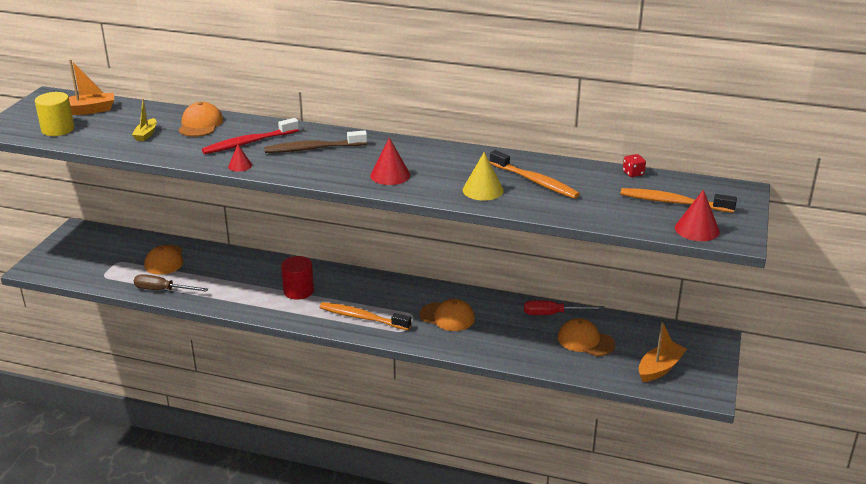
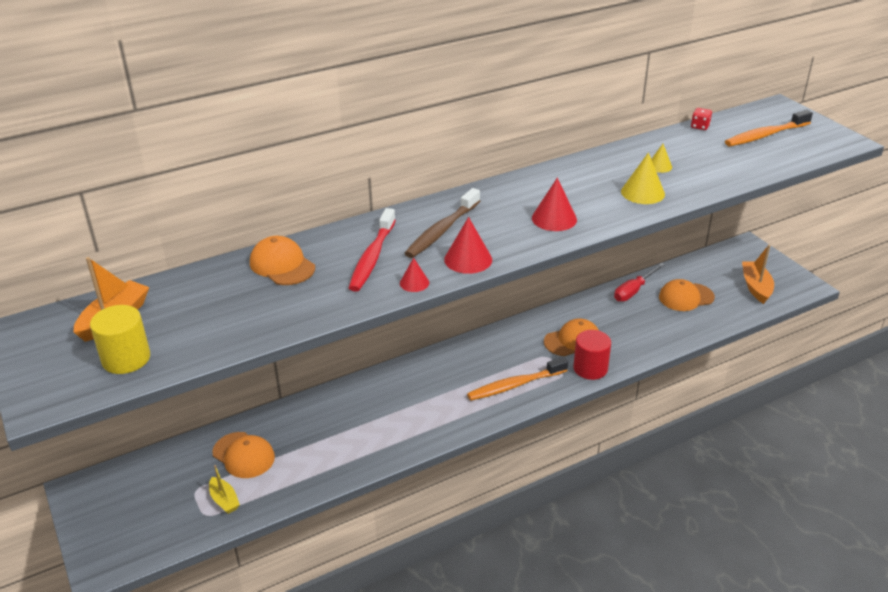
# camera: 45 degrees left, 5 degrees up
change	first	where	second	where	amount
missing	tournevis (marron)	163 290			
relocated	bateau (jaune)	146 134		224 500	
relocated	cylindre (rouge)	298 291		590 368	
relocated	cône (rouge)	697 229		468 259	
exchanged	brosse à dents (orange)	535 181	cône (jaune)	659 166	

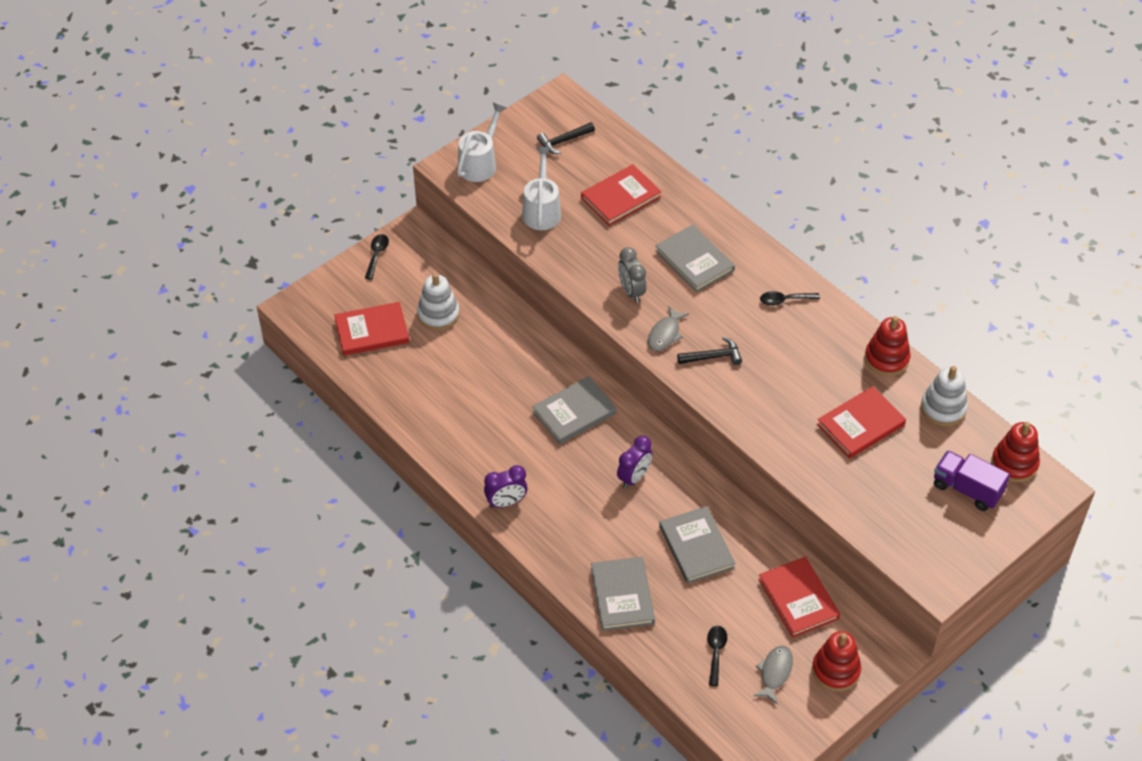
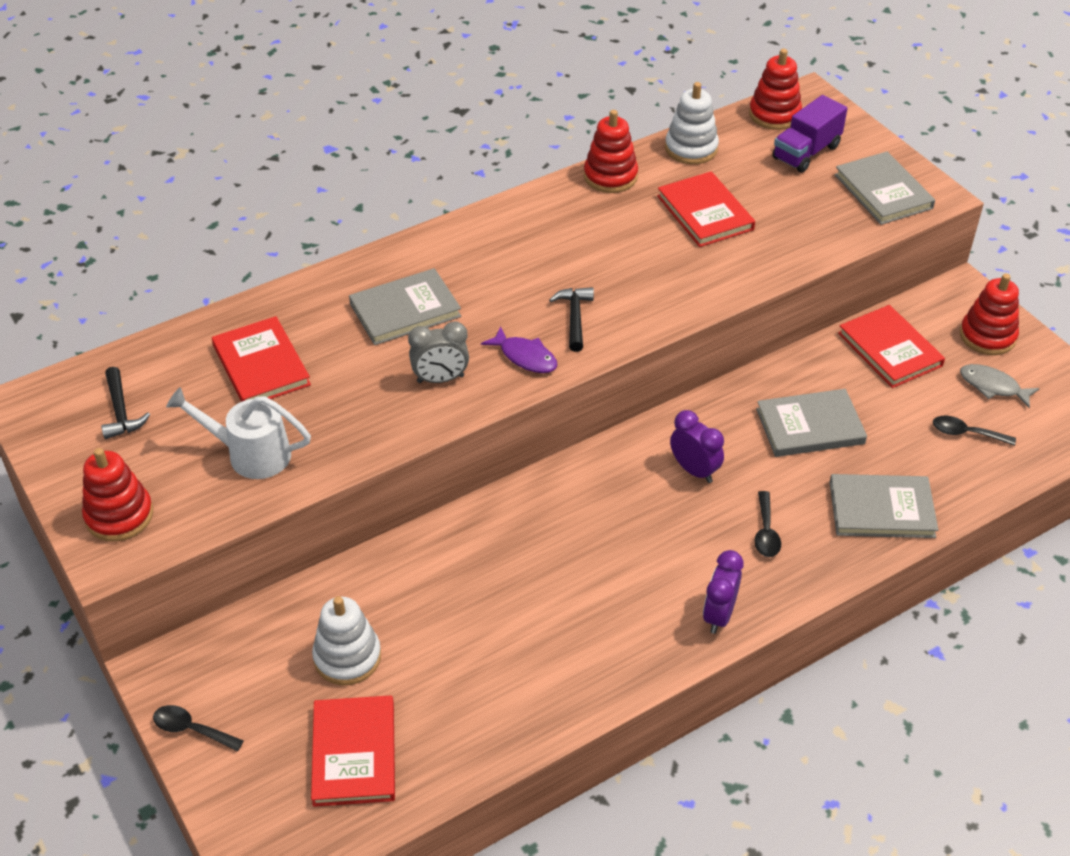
# camera: 80 degrees left, 5 degrees down
change	first	where	second	where	amount
relocated	livre (gris)	574 412		883 191	
relocated	cuillère (noir)	784 300		766 532	
exchanged	arrosoir (blanc)	480 163	jouet à empiler (rouge)	119 515	
colour	poisson (gris)	665 334	poisson (violet)	525 357	
spun	réveil (violet)	506 502		719 615	150 degrees counterclockwise
spun	livre (rouge)	798 599		890 349	75 degrees clockwise

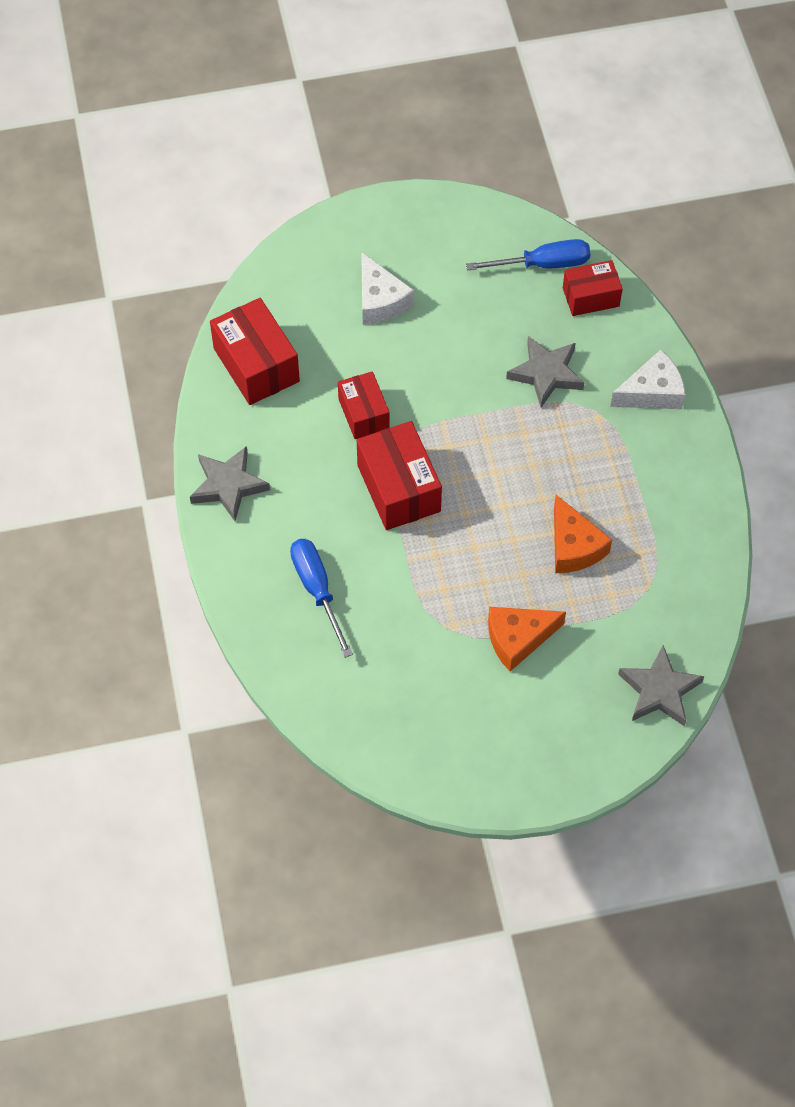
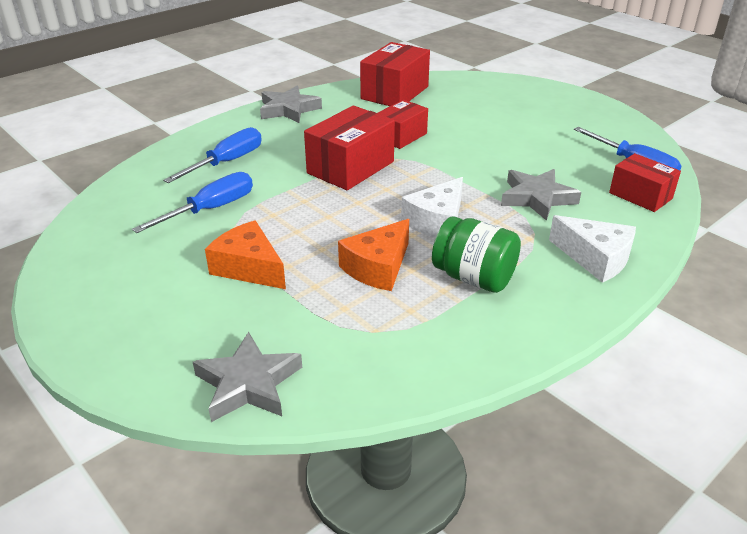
# camera: 60 degrees right, 25 degrees down
change	first	where	second	where	amount
appeared			tournevis (bleu)	210 209	
appeared			bocal (vert)	474 278	
relocated	fromage (blanc)	380 300		437 221	

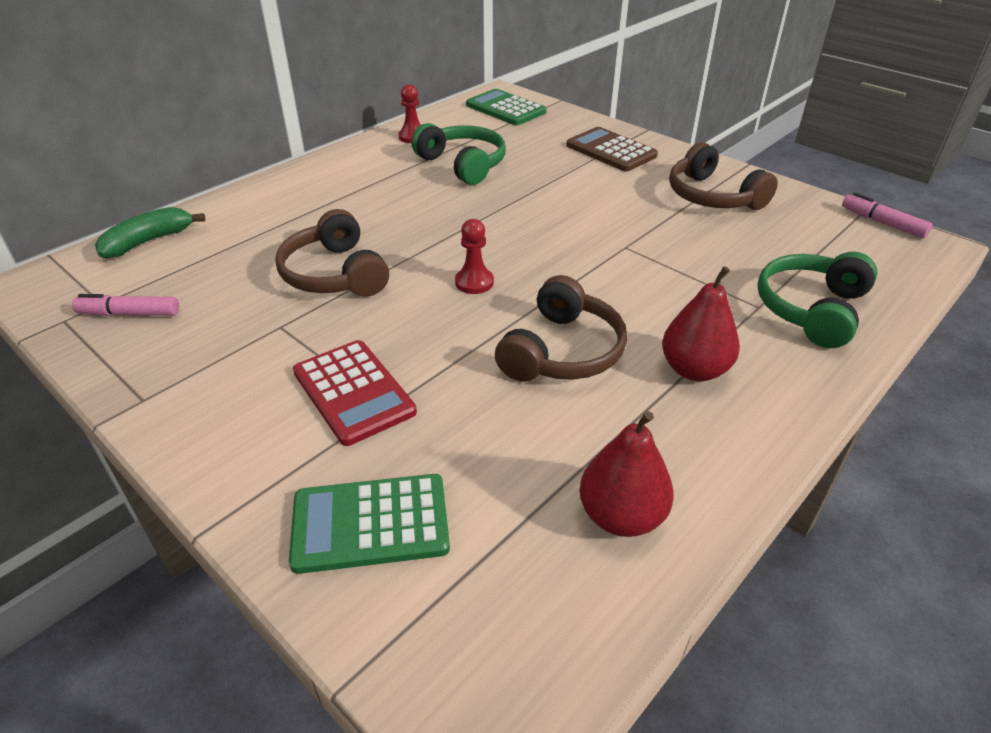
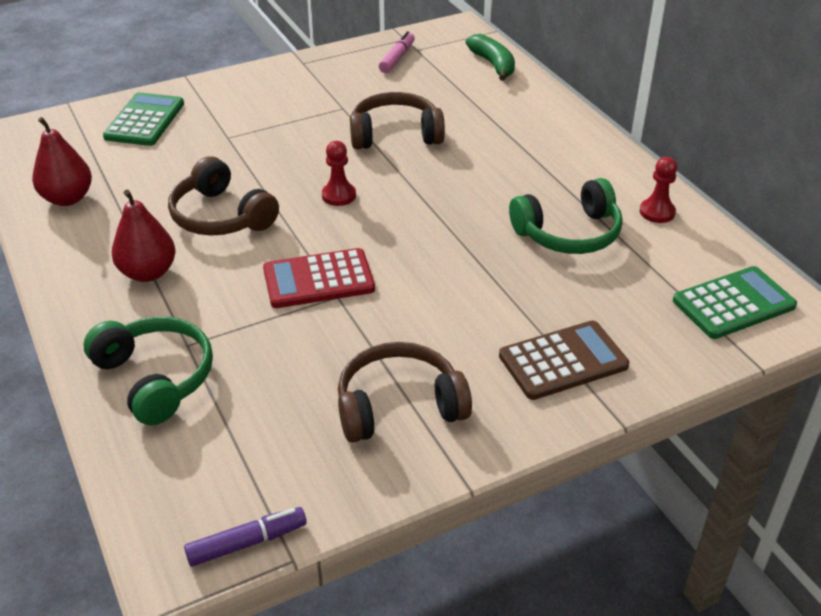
# camera: 110 degrees right, 0 degrees up
change	first	where	second	where	amount
relocated	calculatrice (rouge)	353 392		318 279	
colour	feutre (rose)	882 223	feutre (violet)	247 543	

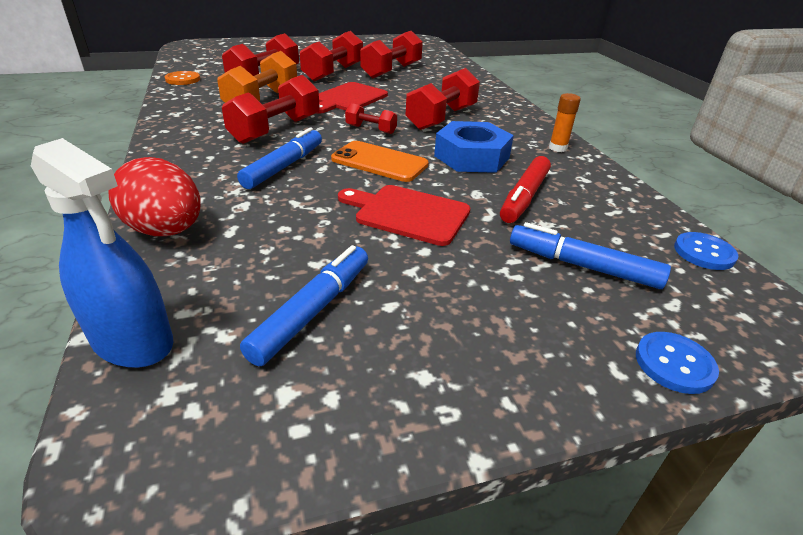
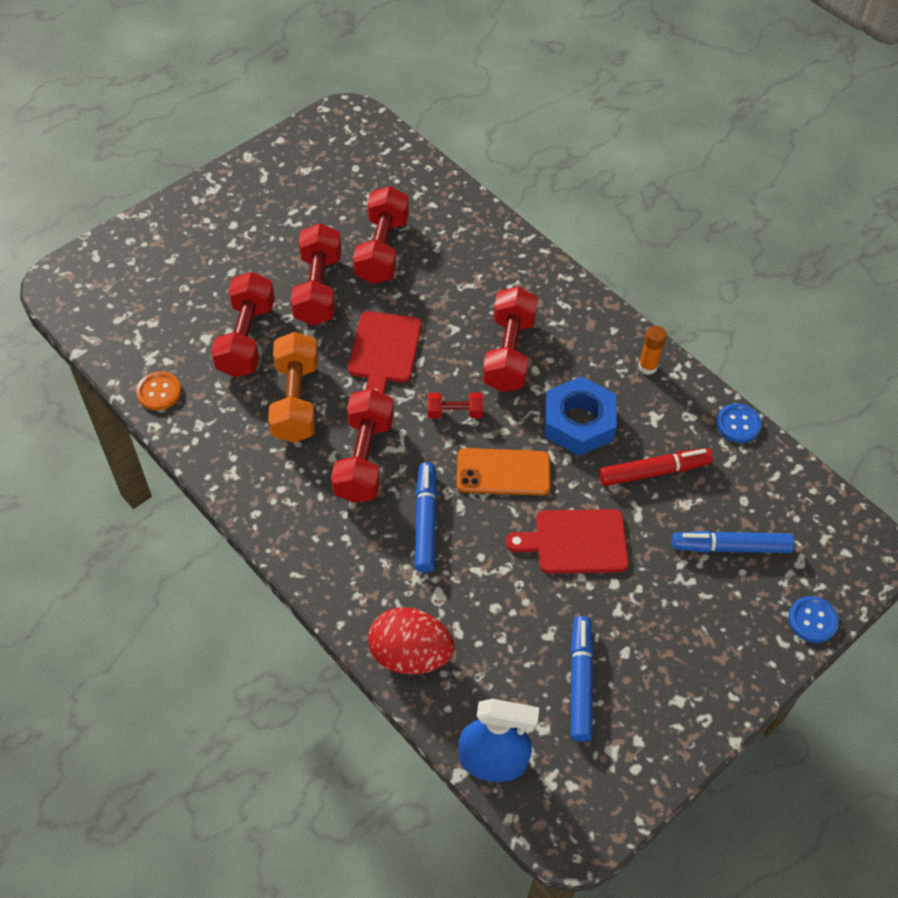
# camera: 25 degrees left, 20 degrees up
change	first	where	second	where	amount
relocated	bouton (bleu)	704 253		738 424	
spun	feutre (rouge)	524 197		653 471	105 degrees counterclockwise

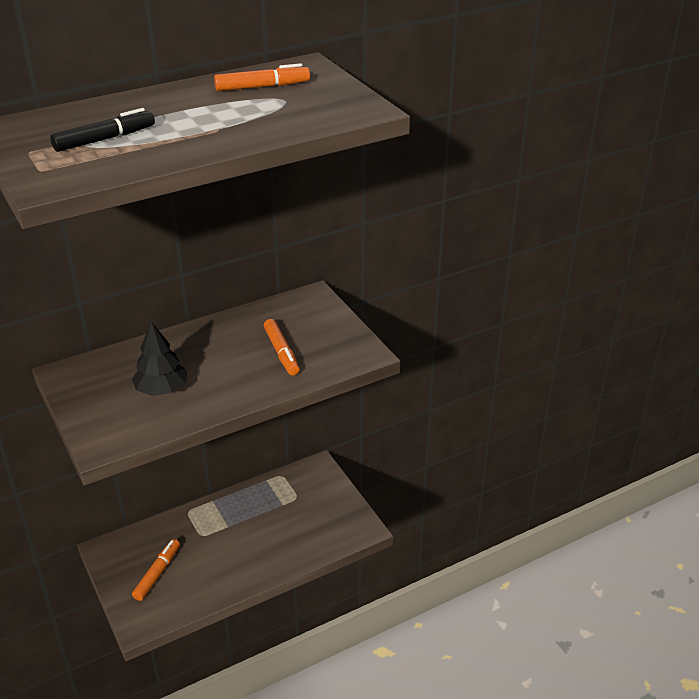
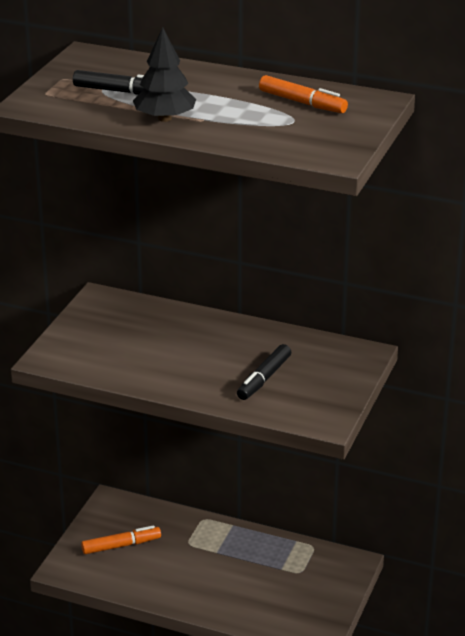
# camera: 50 degrees right, 5 degrees down
change	first	where	second	where	amount
relocated	arbre (noir)	161 389		164 118	
colour	feutre (orange)	281 352	feutre (noir)	264 378	

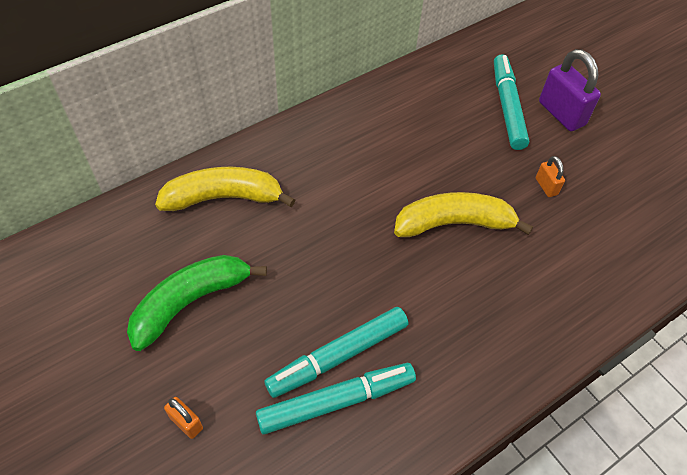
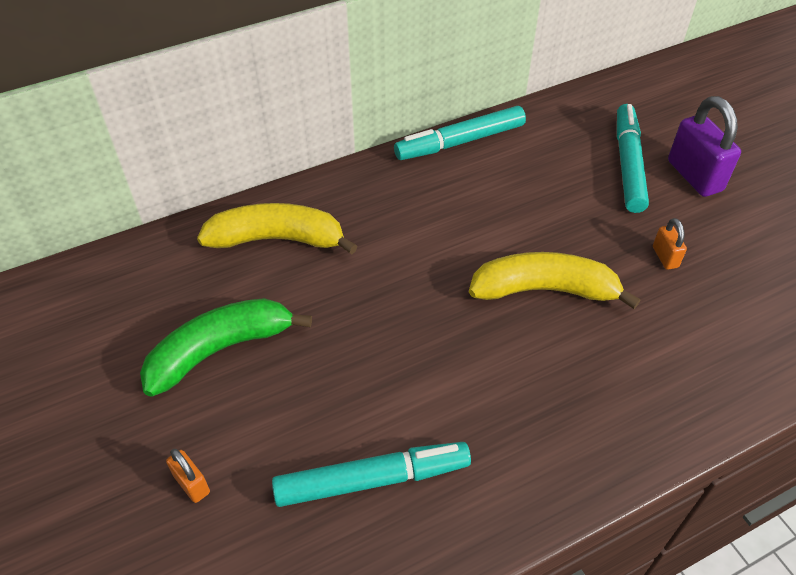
# camera: 10 degrees right, 5 degrees down
change	first	where	second	where	amount
relocated	feutre (turquoise)	338 356		460 142	

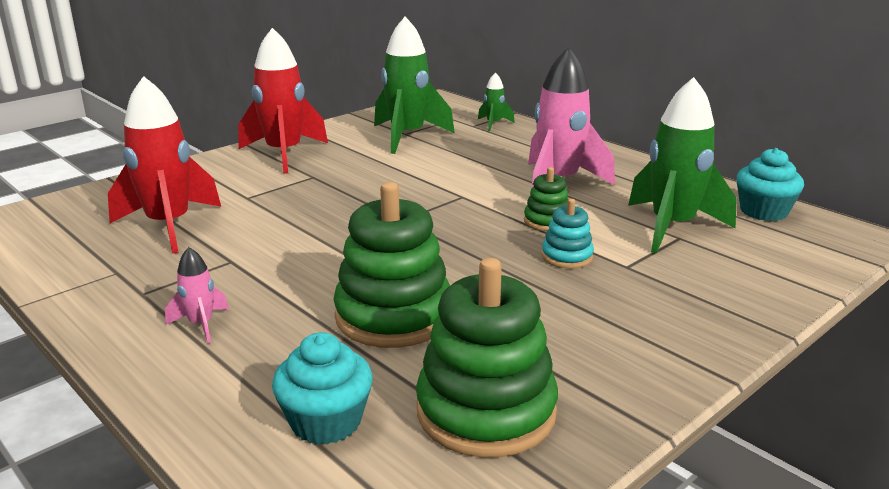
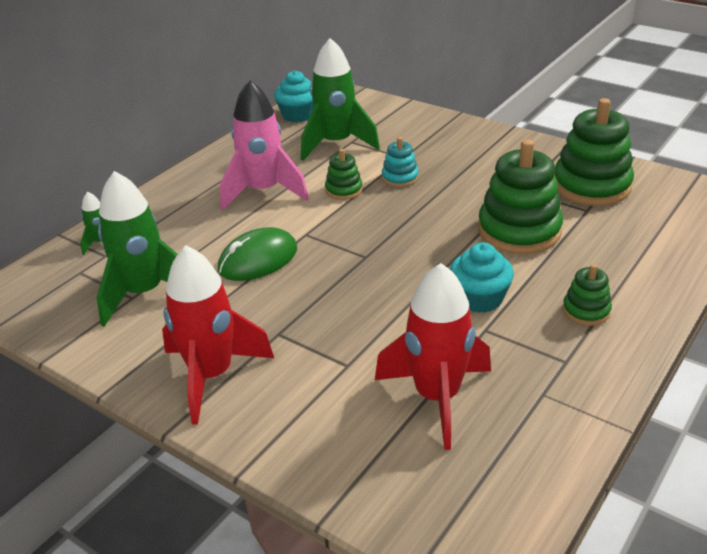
# camera: 100 degrees left, 10 degrees up
change	first	where	second	where	amount
appeared			souris (vert)	258 260	
relocated	muffin (turquoise)	326 421		479 298	
exchanged	fusée (rose)	201 325	jouet à empiler (vert)	586 311	

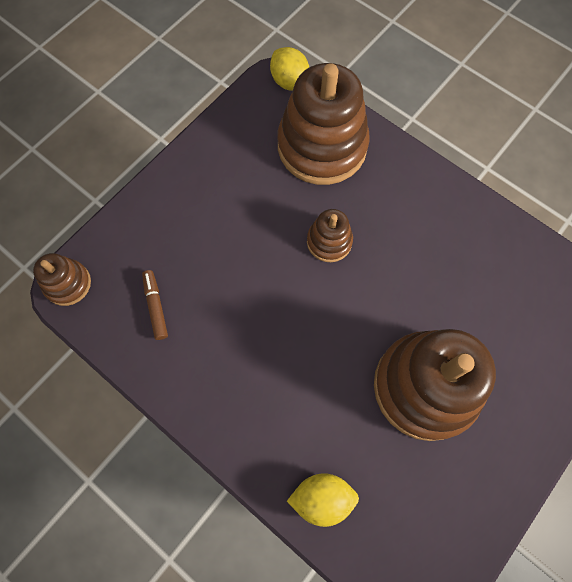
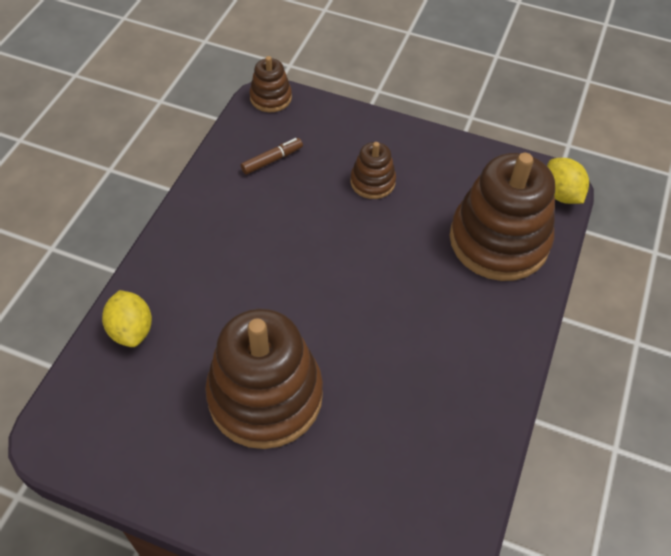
# camera: 70 degrees right, 15 degrees down
change	first	where	second	where	amount
relocated	jouet à empiler (marron)	329 241		372 182	
spun	citron (jaune)	289 82		560 194	60 degrees counterclockwise

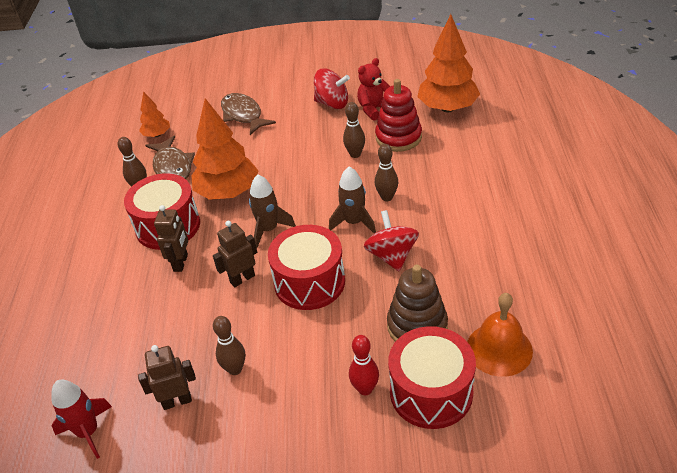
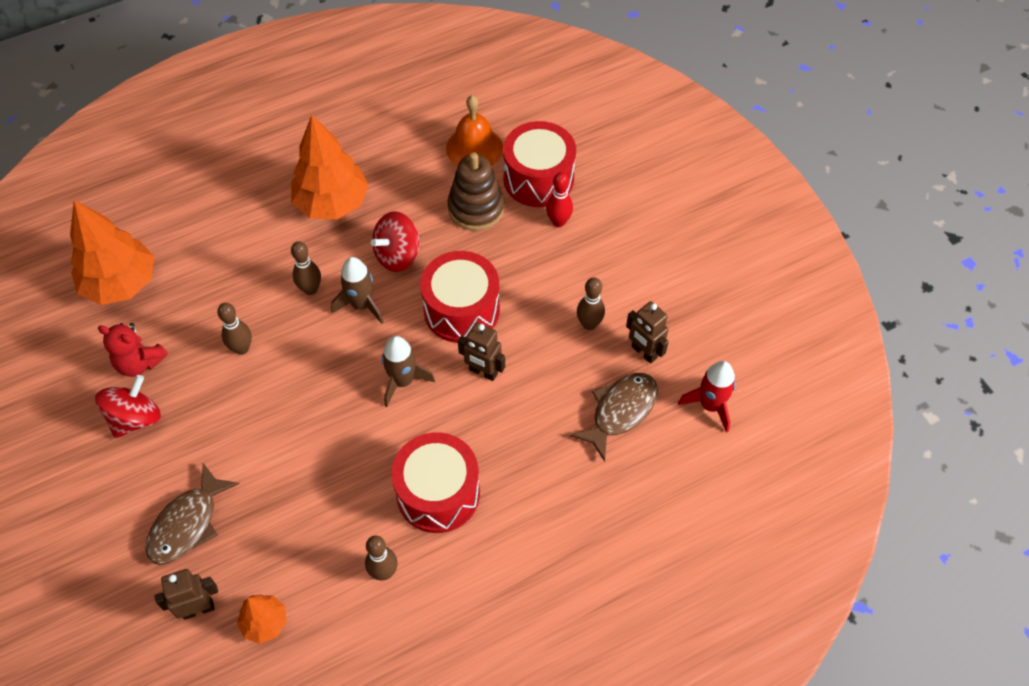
# camera: 120 degrees left, 15 degrees up
change	first	where	second	where	amount
missing	jouet à empiler (rouge)	398 137			
relocated	poisson (marron)	172 167		620 411	
relocated	robot (marron)	181 263		198 609	
relocated	arbre (orange)	228 192		332 203	
spun	toupie (rouge)	332 103		135 418	45 degrees clockwise

